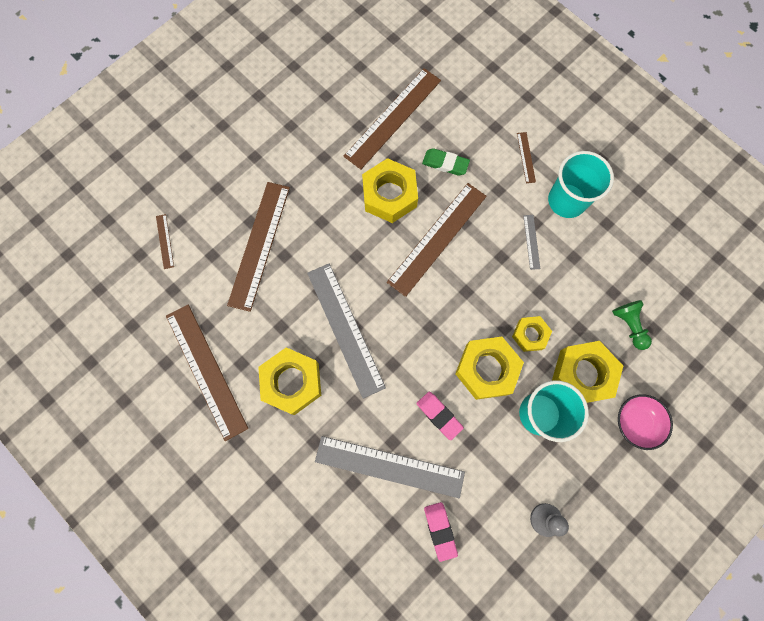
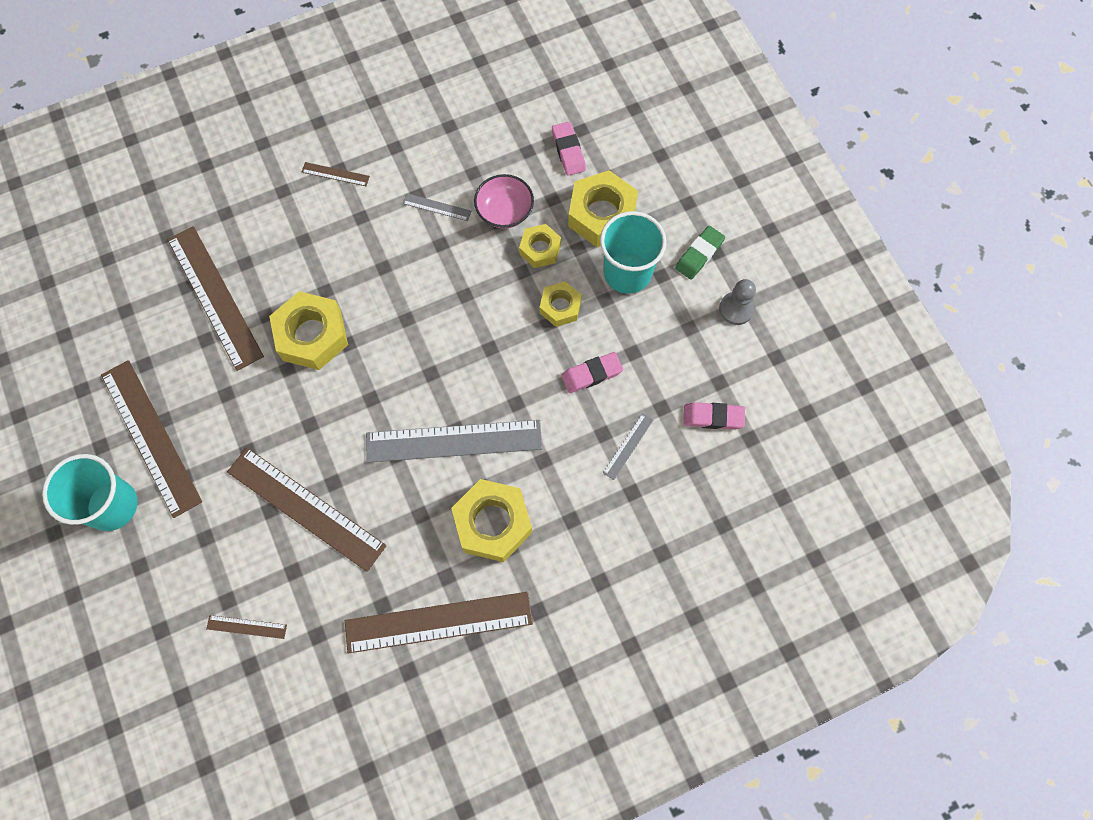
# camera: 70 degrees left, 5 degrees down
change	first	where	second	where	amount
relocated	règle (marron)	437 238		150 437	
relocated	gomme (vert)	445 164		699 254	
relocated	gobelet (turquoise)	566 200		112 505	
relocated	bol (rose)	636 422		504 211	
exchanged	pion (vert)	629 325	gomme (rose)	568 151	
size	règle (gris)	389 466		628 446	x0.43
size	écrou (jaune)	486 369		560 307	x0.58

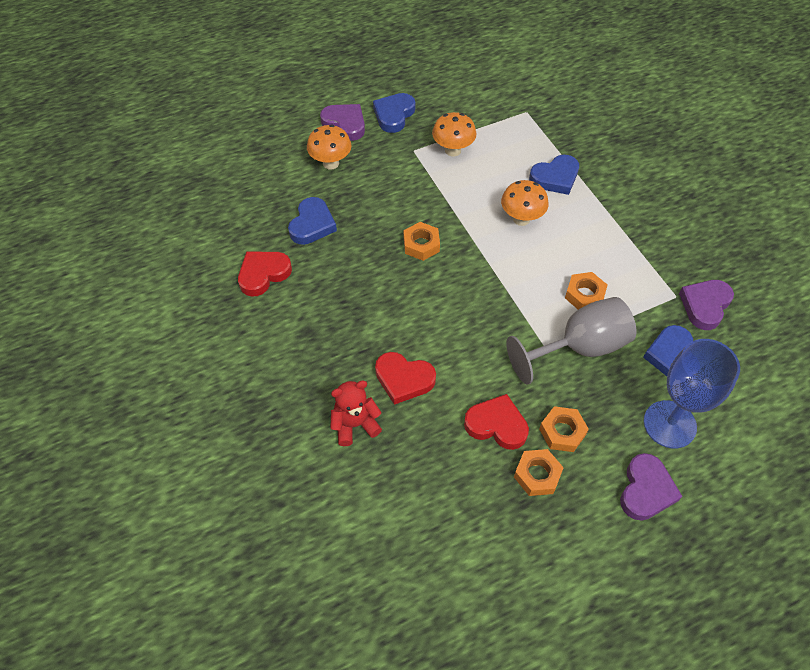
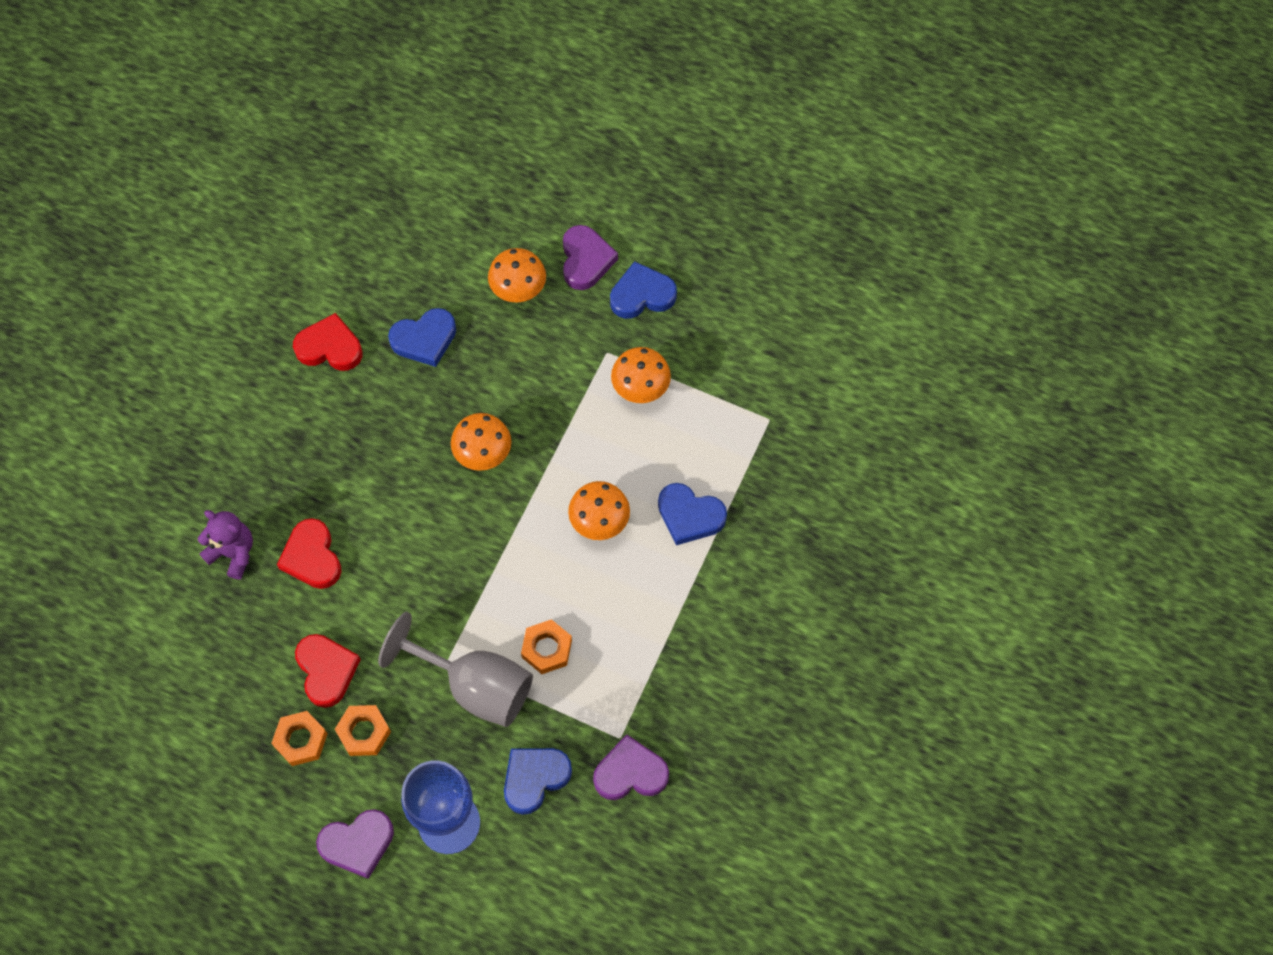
# camera: 50 degrees right, 10 degrees up
change	first	where	second	where	amount
exchanged	écrou (orange)	421 245	champignon (orange)	483 455	
colour	ours en peluche (rouge)	355 424	ours en peluche (violet)	233 553	

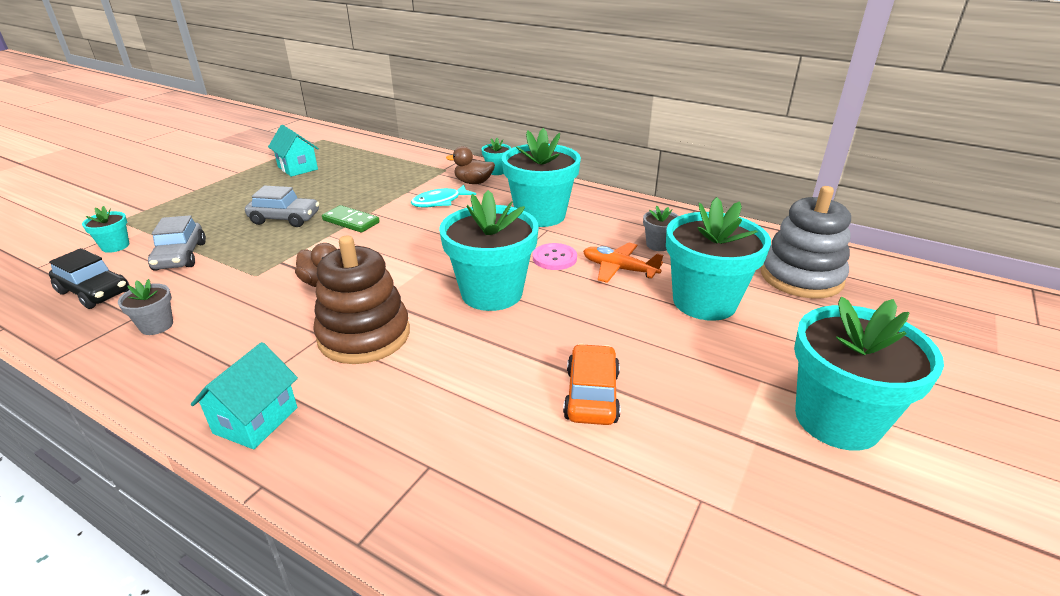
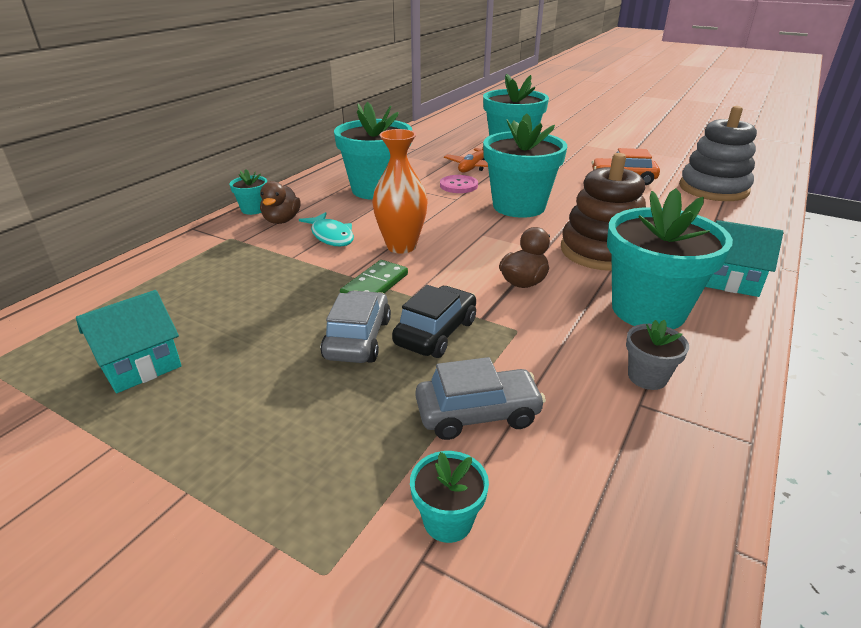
# camera: 90 degrees left, 0 degrees up
change	first	where	second	where	amount
missing	pot de fleurs (gris)	658 245			
appeared			vase (orange)	401 246	
relocated	voiture (noir)	94 292		436 332	
relocated	jouet à empiler (gris)	801 277		713 189	
relocated	pot de fleurs (turquoise)	837 420		648 310	

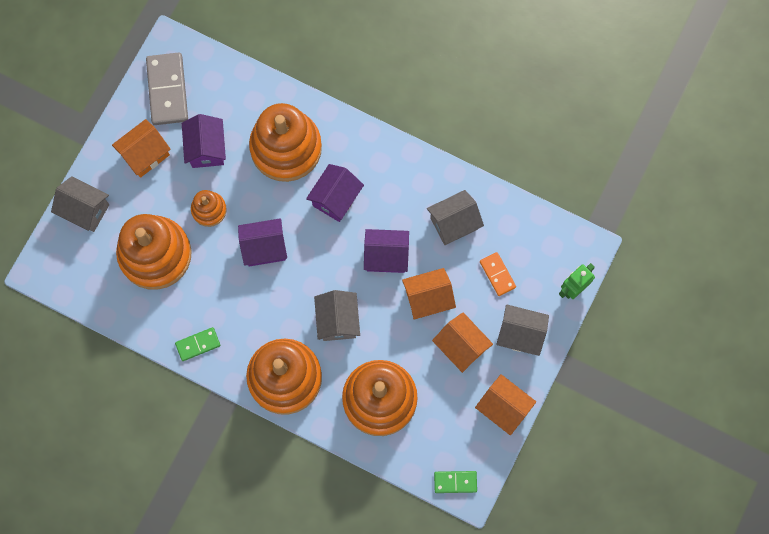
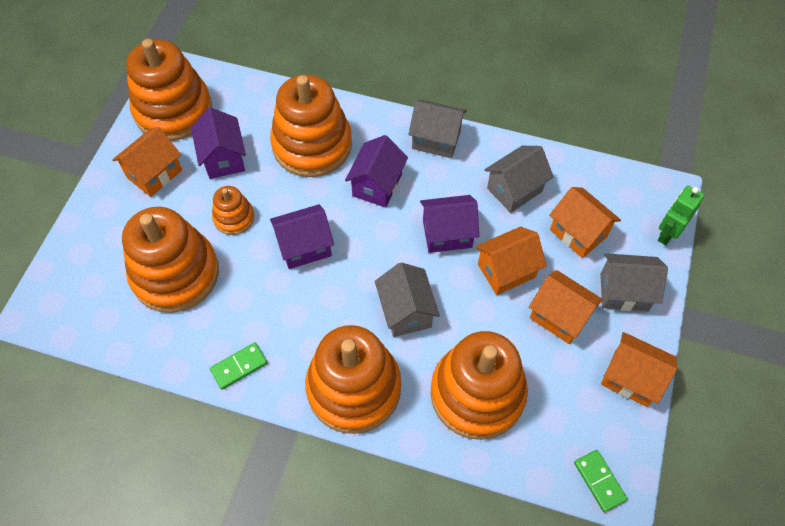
# camera: 10 degrees left, 15 degrees down
change	first	where	second	where	amount
relocated	maison (gris)	85 210		436 140	
exchanged	domino (gris)	167 90	jouet à empiler (orange)	173 110	
exchanged	domino (orange)	497 274	maison (orange)	578 233	
spun	domino (vert)	455 482		599 481	75 degrees clockwise

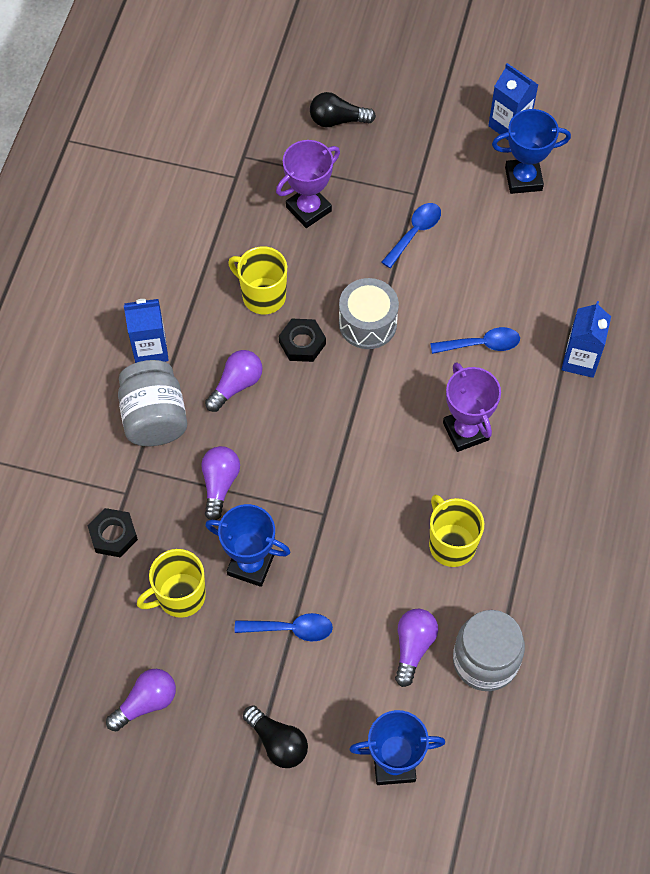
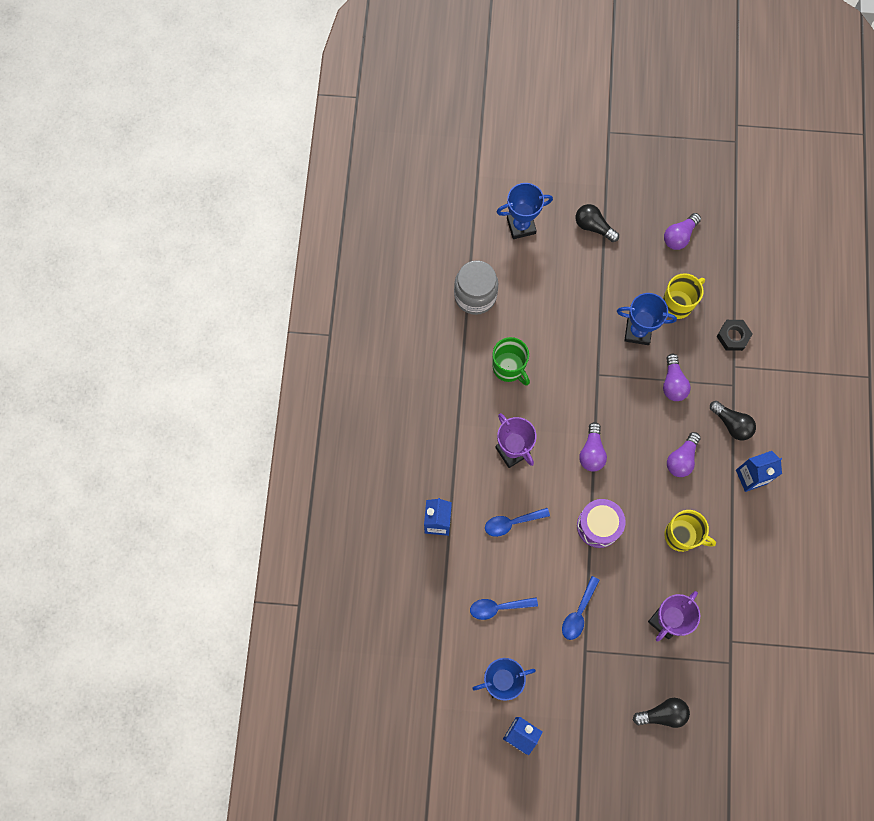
# camera: 170 degrees right, 10 degrees up
change	first	where	second	where	amount
missing	écrou (noir)	302 343			
relocated	cuillère (bleu)	291 629		498 607	
relocated	ampoule (violet)	413 647		591 452	
exchanged	bocal (gris)	154 417	ampoule (noir)	731 424	
colour	tambour (gris)	367 323	tambour (violet)	598 526	
colour	tasse (jaune)	451 544	tasse (vert)	509 368	

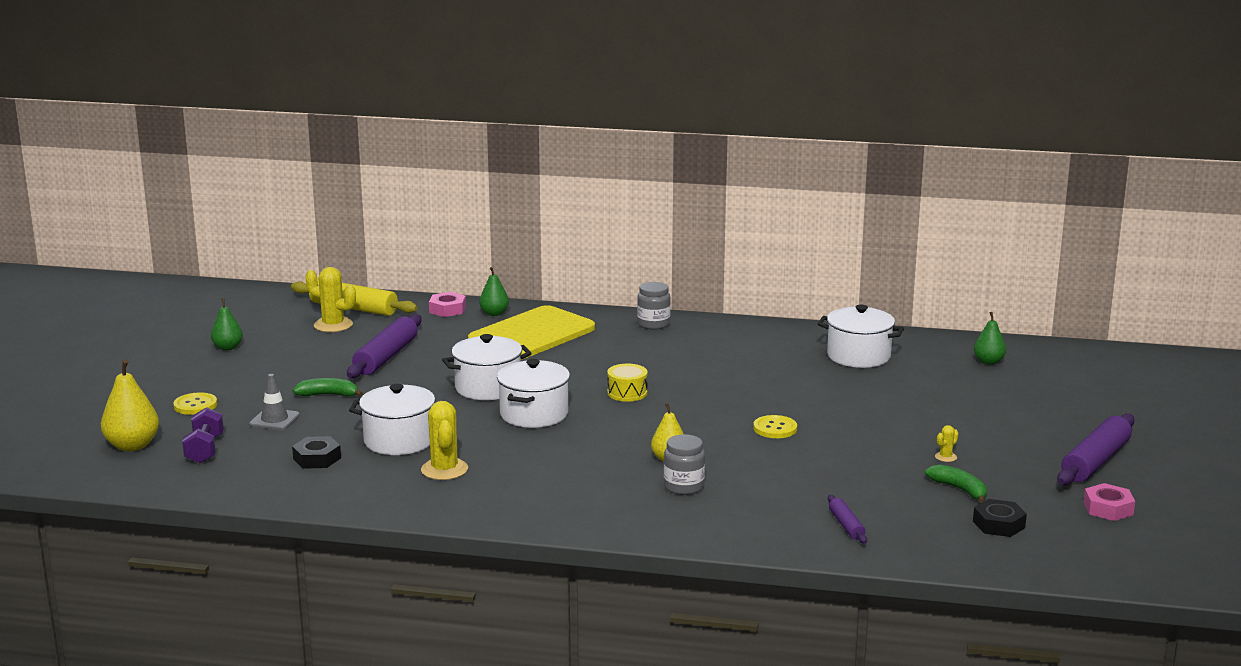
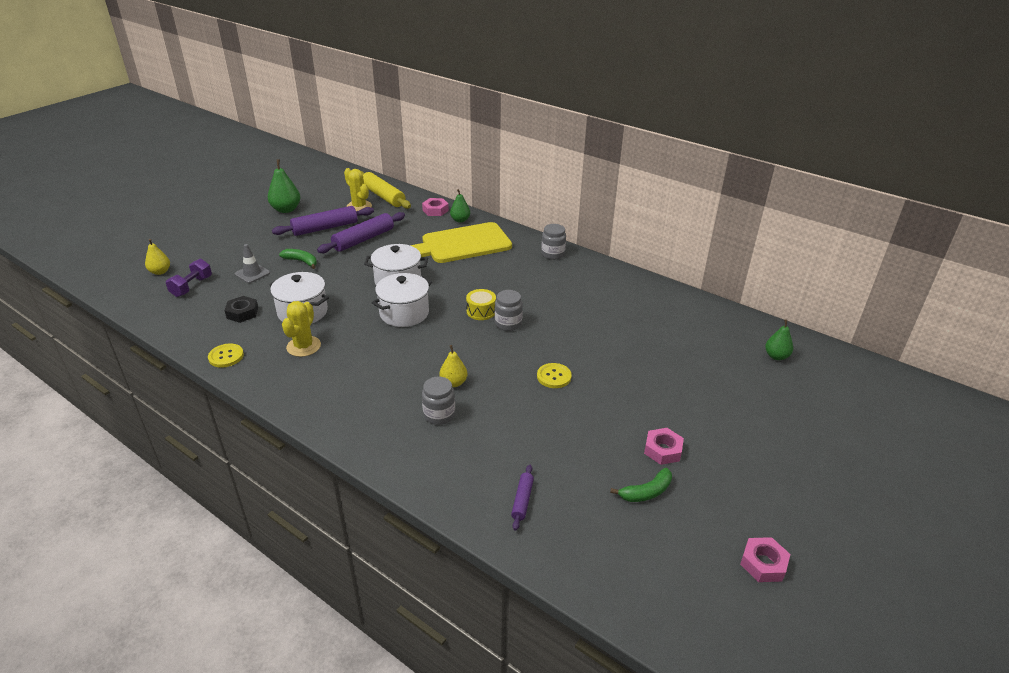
# camera: 25 degrees right, 15 degrees up
change	first	where	second	where	amount
missing	marmite (blanc)	858 356			
missing	écrou (noir)	998 524			
appeared			bocal (gris)	508 324	
relocated	bouton (jaune)	195 405		226 356	
relocated	rouleau à pâtisserie (violet)	1095 461		325 228	
exchanged	cactus (jaune)	945 457	écrou (rose)	663 450	
spun	banane (vert)	960 490		646 492	75 degrees clockwise
size	poire (jaune)	132 446		160 272	x0.63
size	poire (vert)	228 347		286 209	x1.58

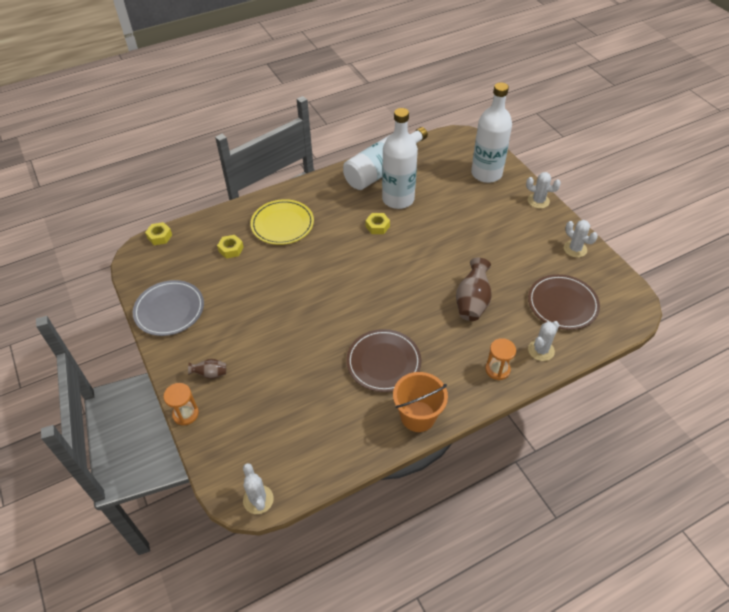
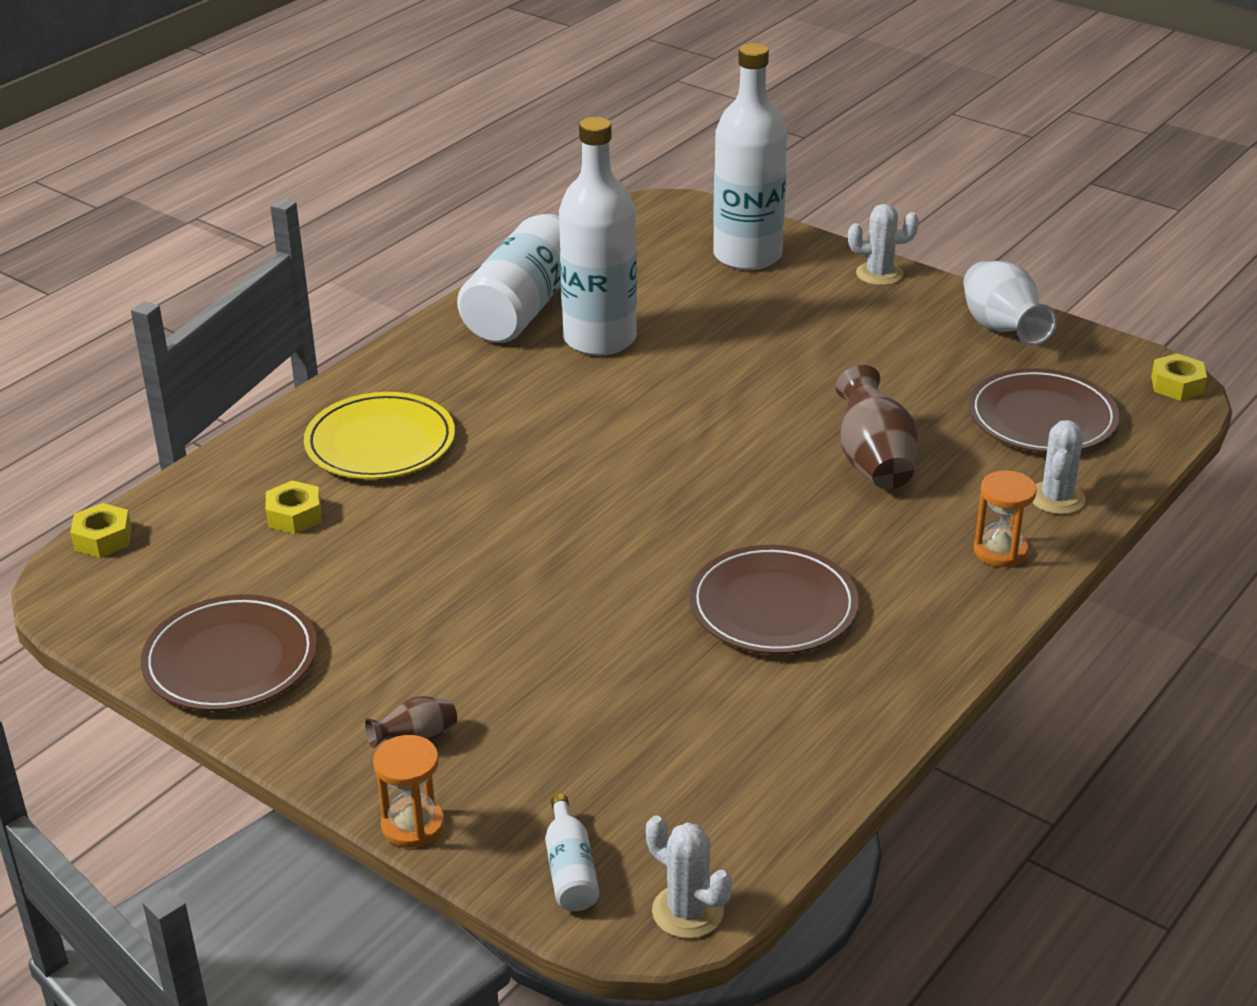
# camera: 25 degrees left, 15 degrees down
change	first	where	second	where	amount
missing	seau (orange)	418 416			
appeared			bouteille (blanc)	570 869	
relocated	écrou (jaune)	377 226		1177 385	
exchanged	cactus (blanc)	575 249	vase (blanc)	1002 329	
colour	assiette (gris)	169 310	assiette (marron)	231 660	

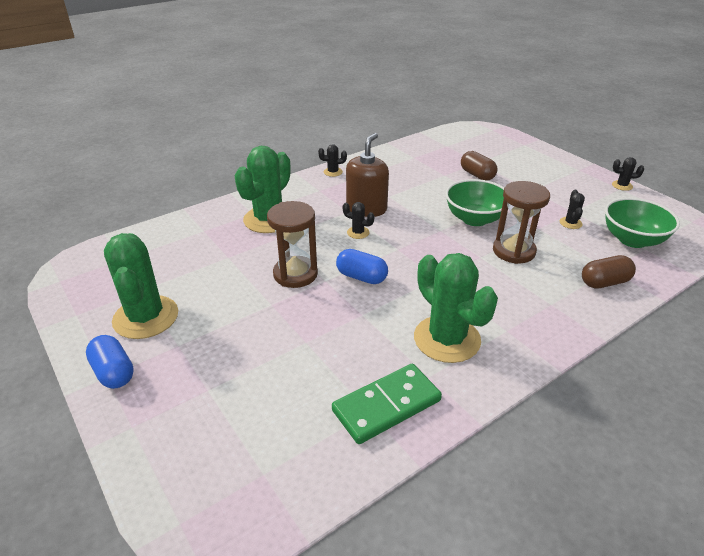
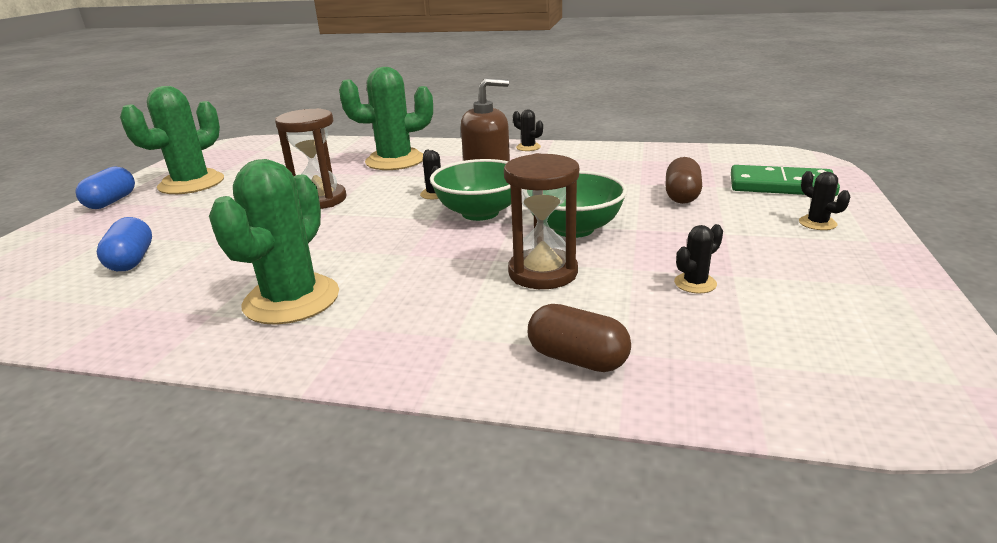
# camera: 50 degrees right, 10 degrees down
change	first	where	second	where	amount
relocated	domino (vert)	386 406		781 186	
relocated	gélule (bleu)	361 277		131 260	
relocated	bol (vert)	632 240		480 213	
relocated	cactus (noir)	622 185		817 223	

